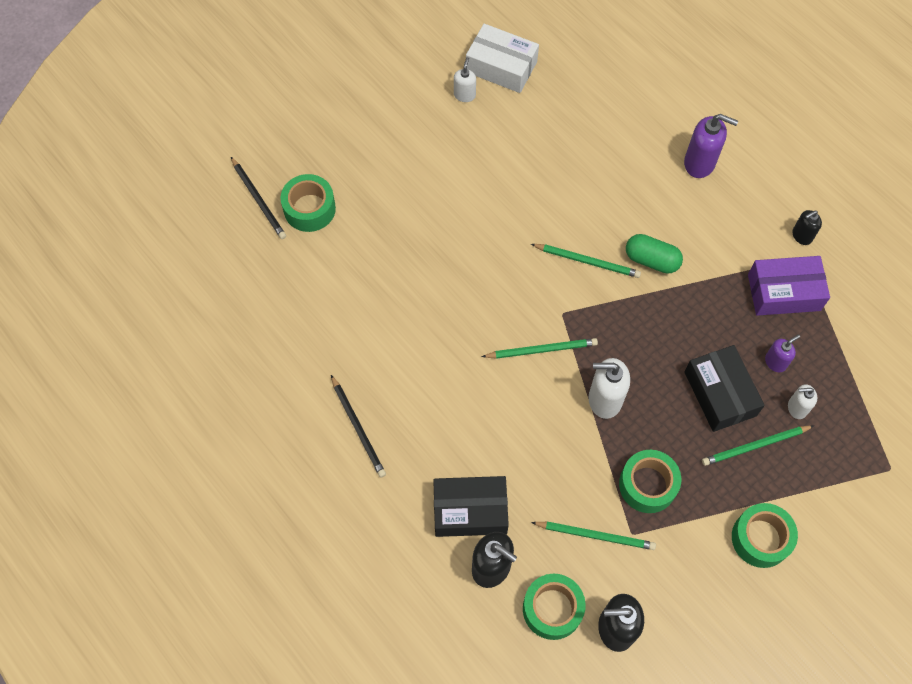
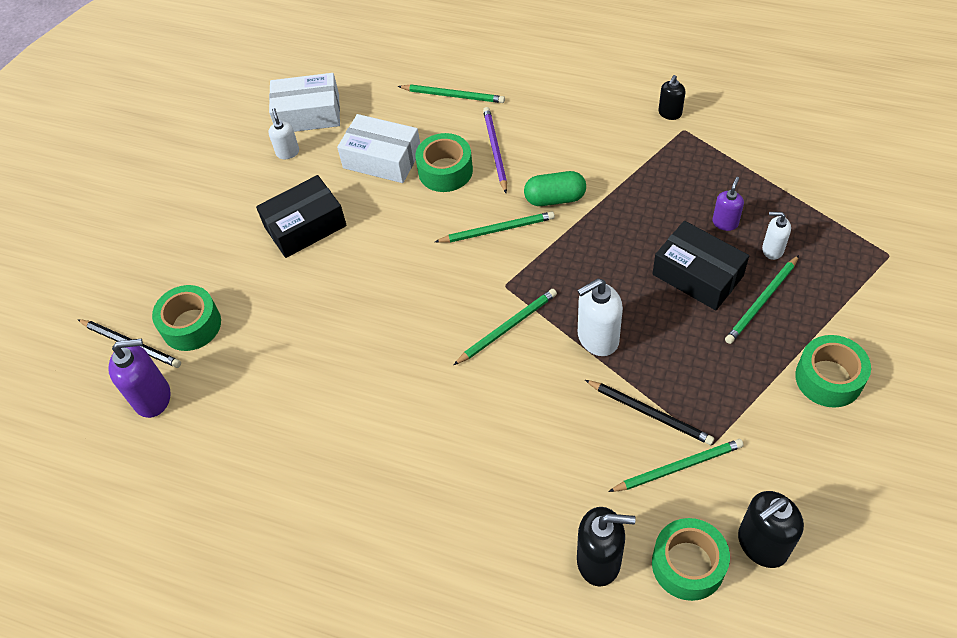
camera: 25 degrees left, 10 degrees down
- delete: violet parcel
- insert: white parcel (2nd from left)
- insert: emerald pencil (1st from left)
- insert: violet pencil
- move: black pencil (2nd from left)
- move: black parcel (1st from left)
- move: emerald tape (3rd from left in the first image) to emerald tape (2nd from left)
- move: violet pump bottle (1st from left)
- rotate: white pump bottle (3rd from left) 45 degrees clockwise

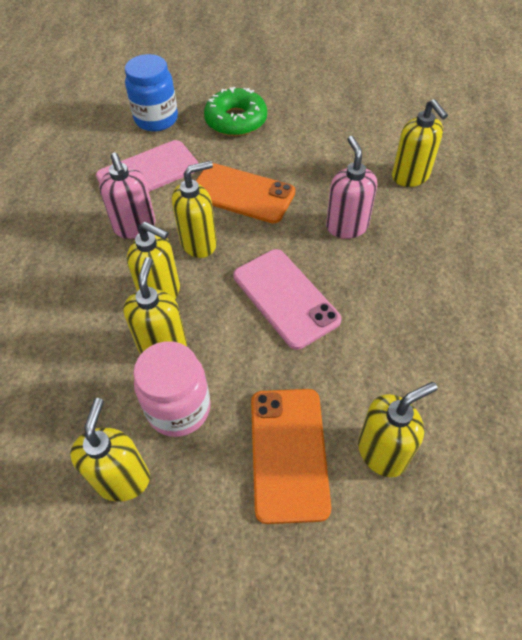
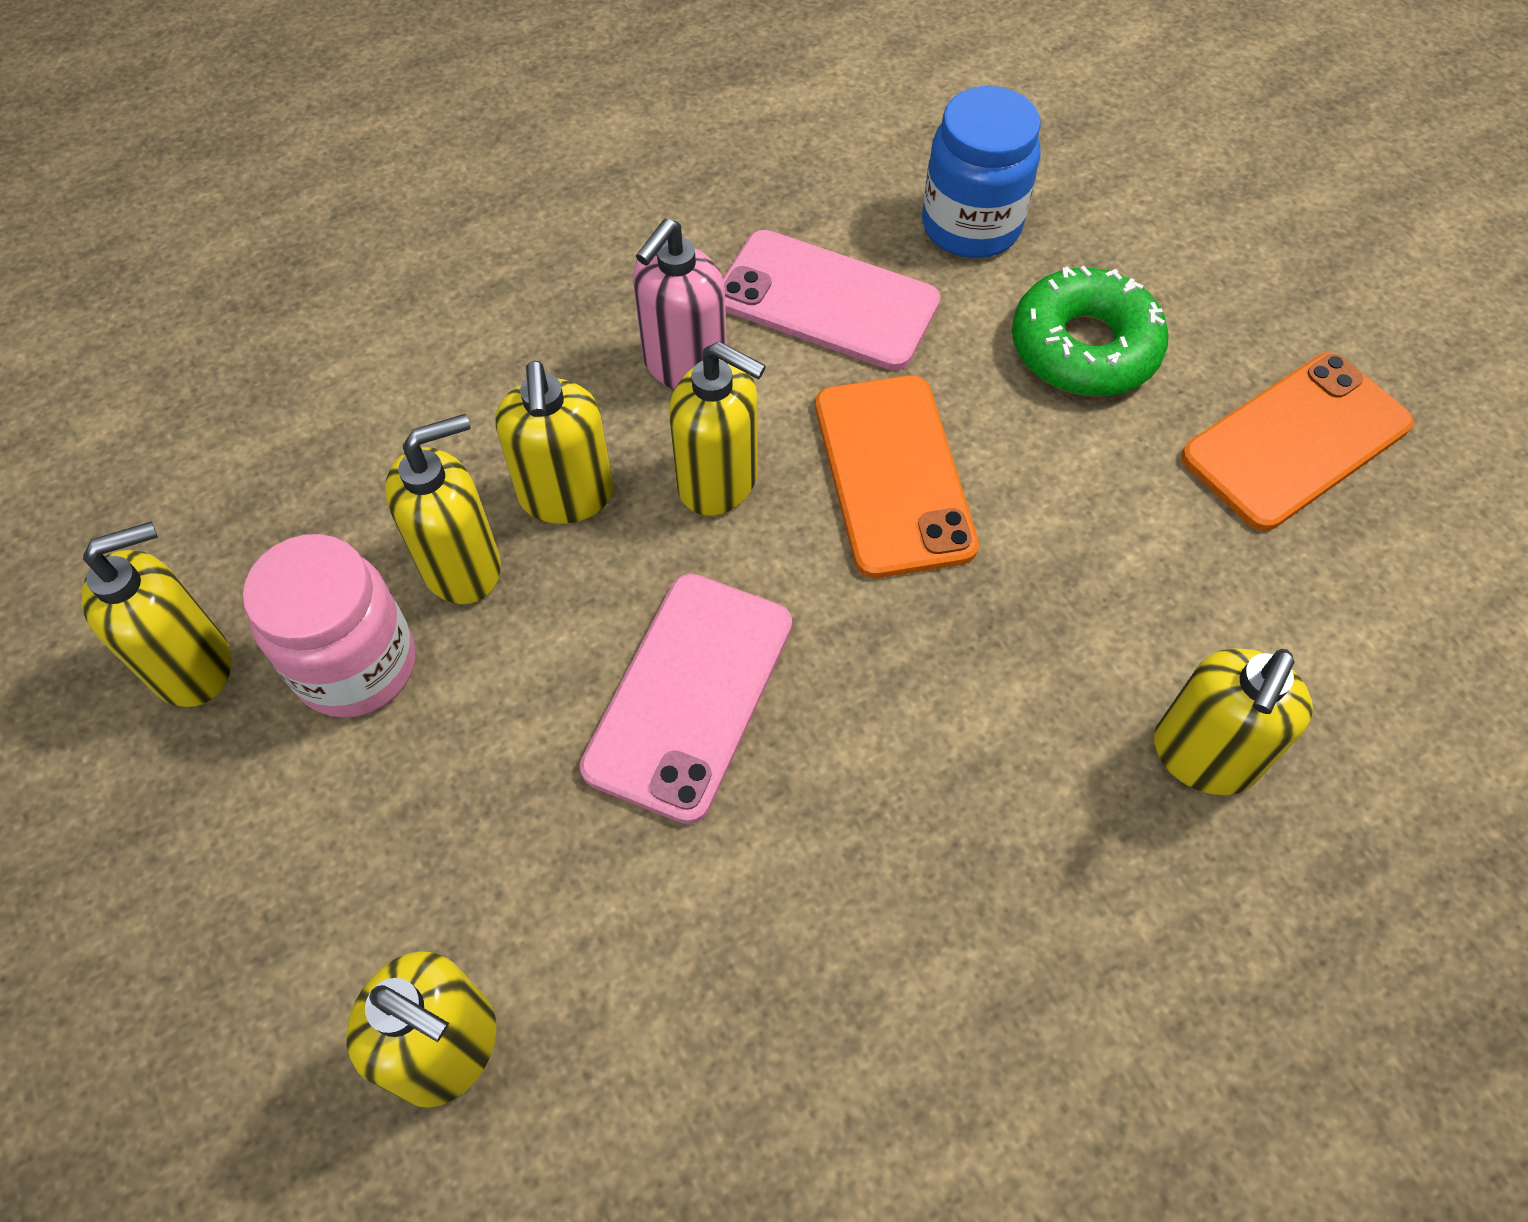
camera: 55 degrees right, 5 degrees up
- delete: rose-pink pump bottle (2nd from left)
- move: orange phone (2nd from left)

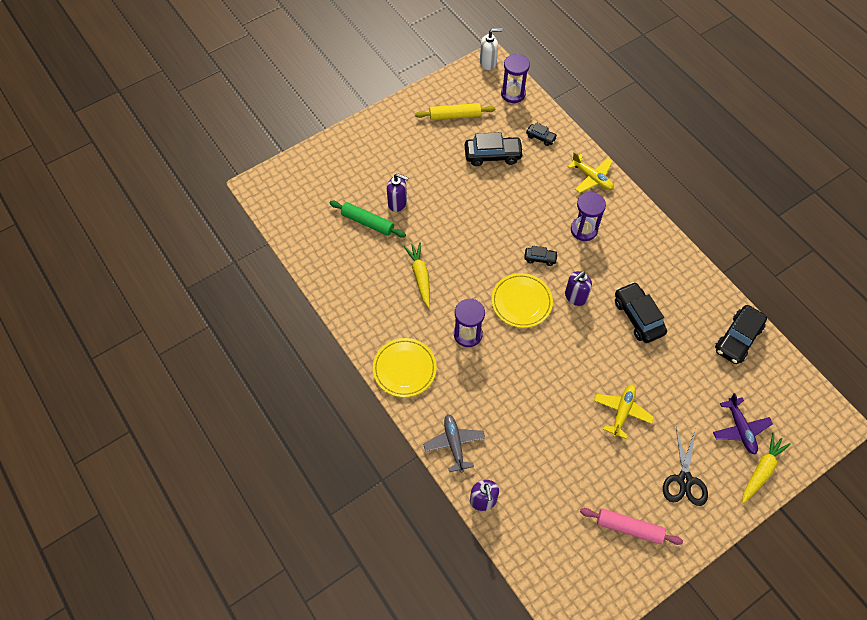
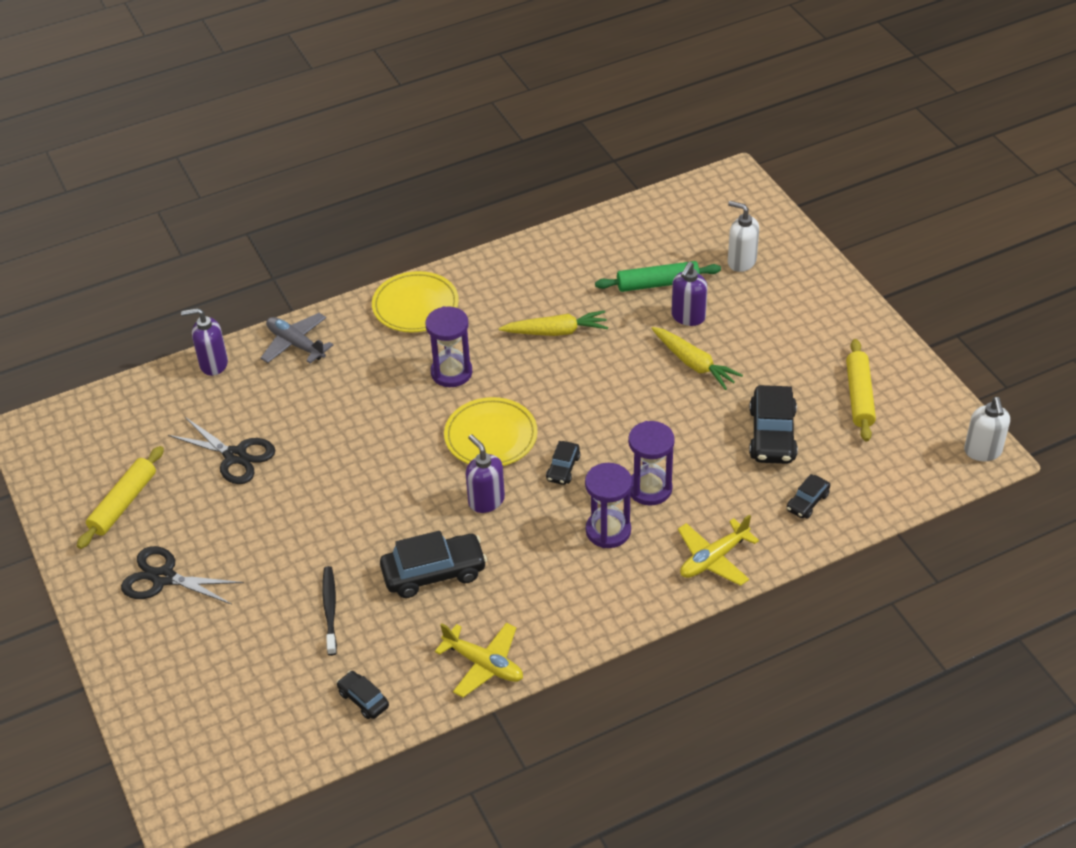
camera: 100 degrees right, 15 degrees down
- delete: violet plane
- insert: black scissors (2nd from left)
- insert: black tooth brush
- insert: white pump bottle (1st from left)
- move: violet sandglass (2nd from left in the first image) to violet sandglass (3rd from left)
- move: golden plane (2nd from left in the first image) to golden plane (1st from left)
- move: golden carrot (2nd from left)
- recolor: rose-pink dough roller to golden dough roller (1st from left)
- rotate: emerald dough roller 45 degrees clockwise
- rotate: grey plane 135 degrees counterclockwise
- resize: black toy car (5th from left in the first image) x0.53

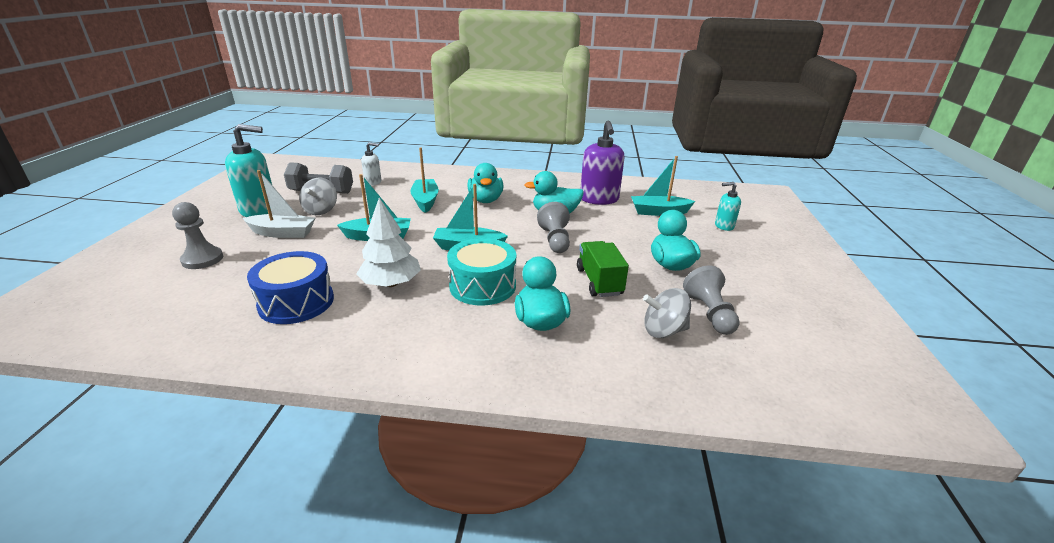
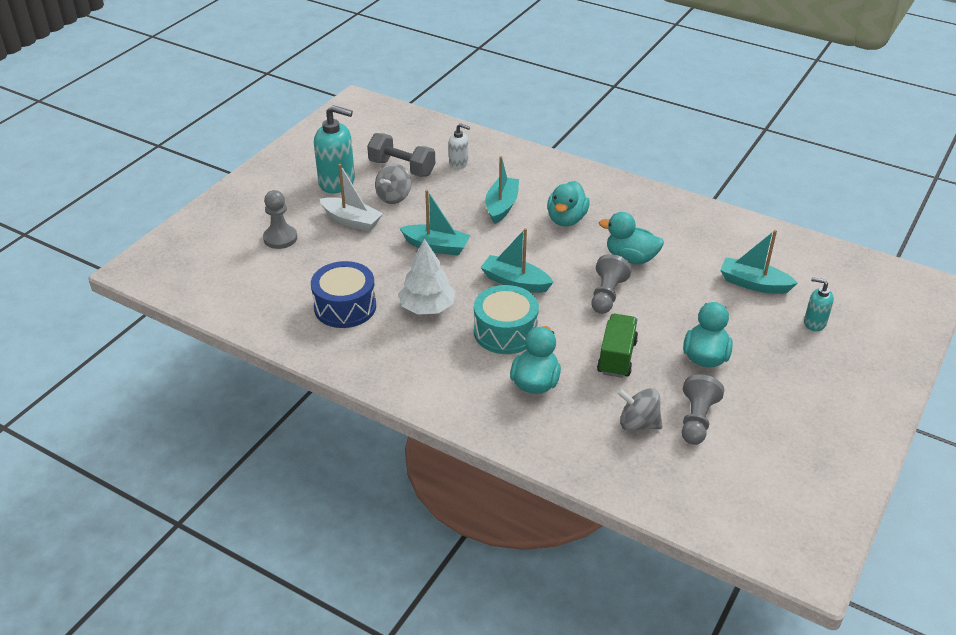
camera: 25 degrees right, 10 degrees up
- delete: violet pump bottle

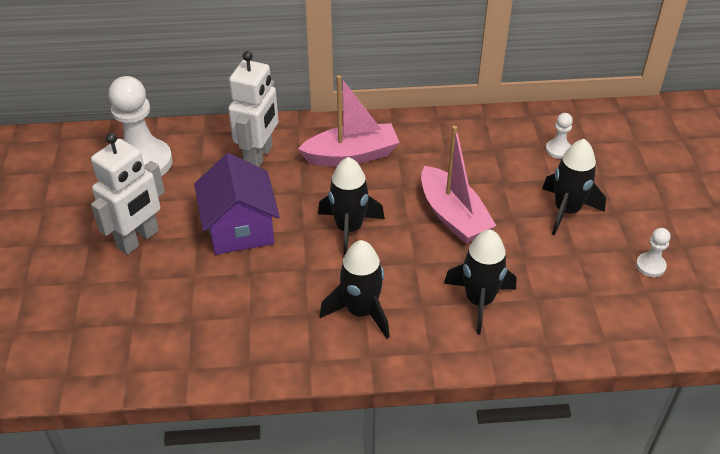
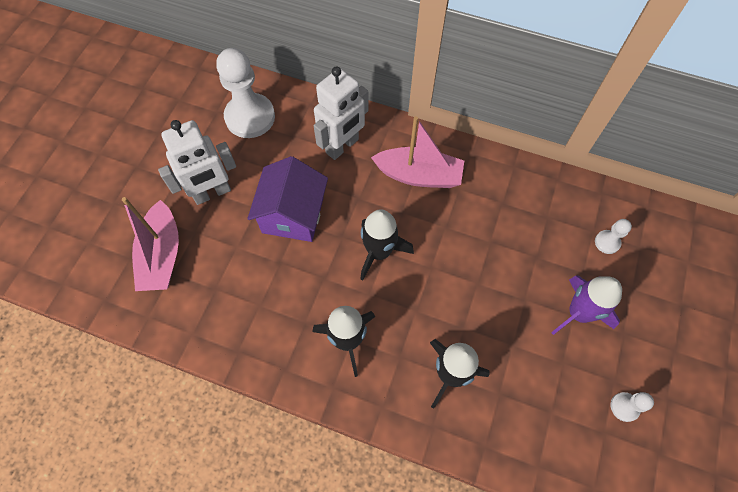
camera: 25 degrees right, 20 degrees up
- move: rose-pink toy boat (2nd from left in the first image) to rose-pink toy boat (1st from left)
- recolor: black toy rocket (4th from left) to violet toy rocket

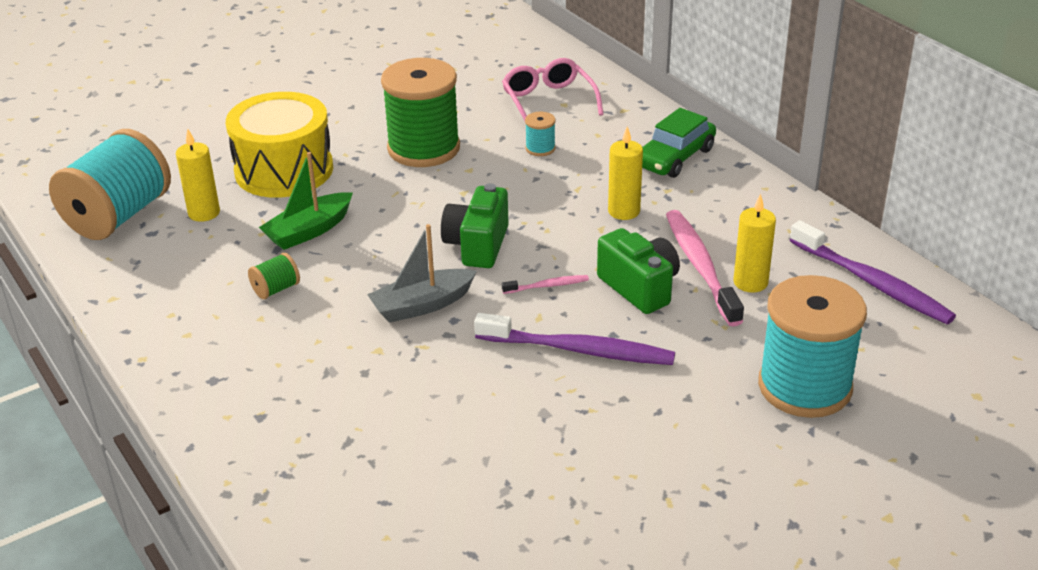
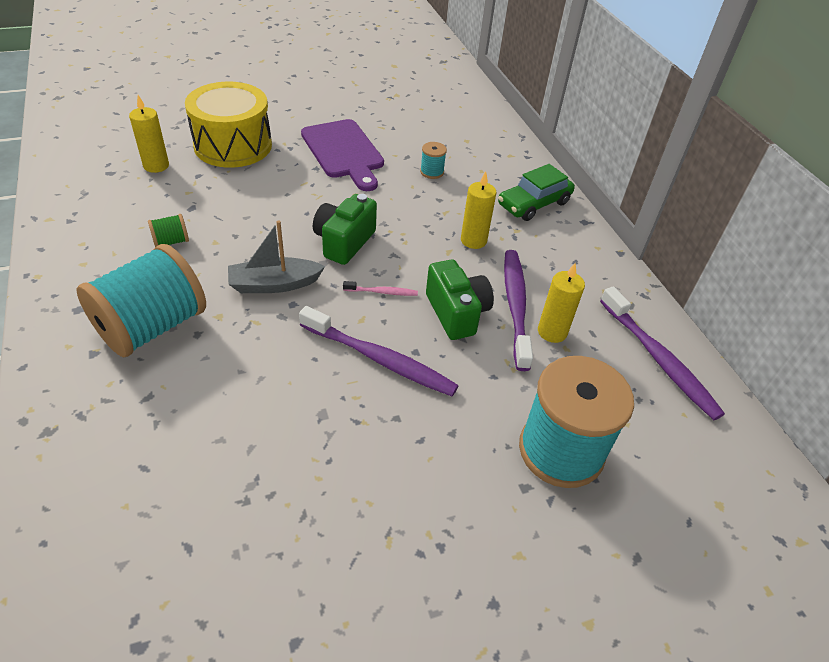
camera: 10 degrees right, 10 degrees up
- delete: emerald toy boat
- delete: rose-pink eyeglasses
- move: teal spool (1st from left)
- replace: emerald spool (2nd from left) to violet cutting board
- recolor: rose-pink tooth brush (2nd from left) to violet tooth brush (2nd from left)

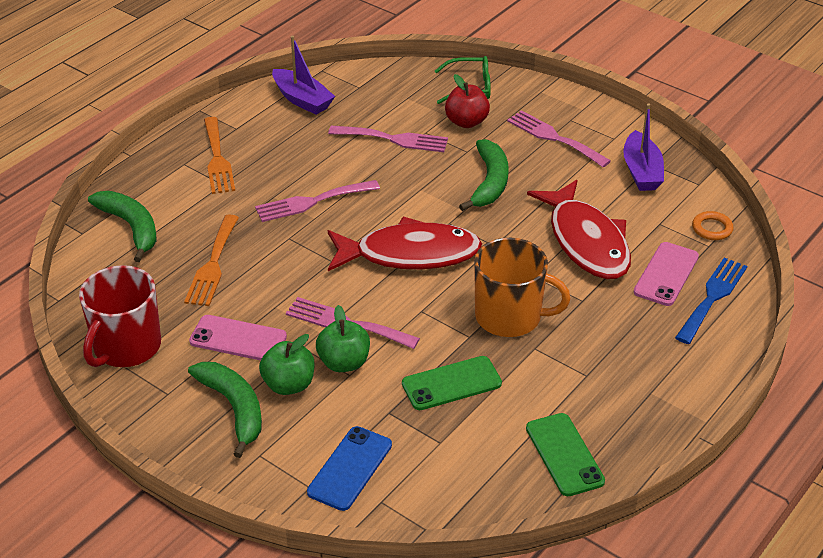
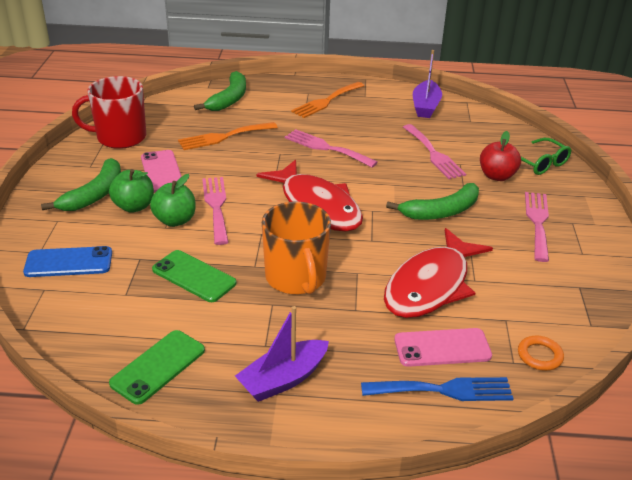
camera: 55 degrees right, 5 degrees down
- move: violet toy boat (2nd from left in the first image) to violet toy boat (1st from left)

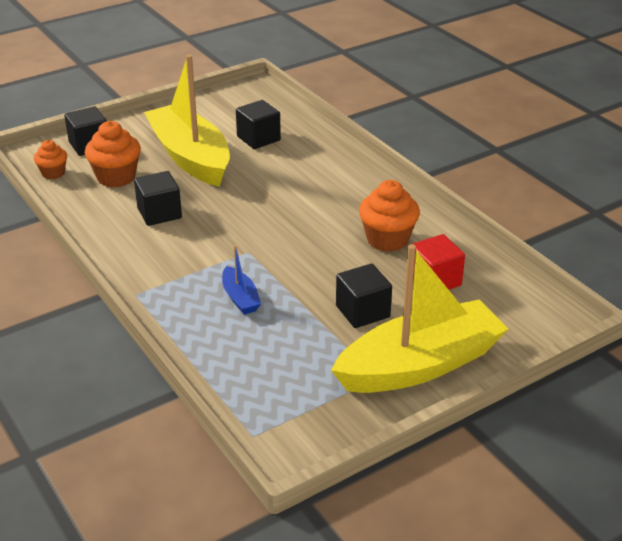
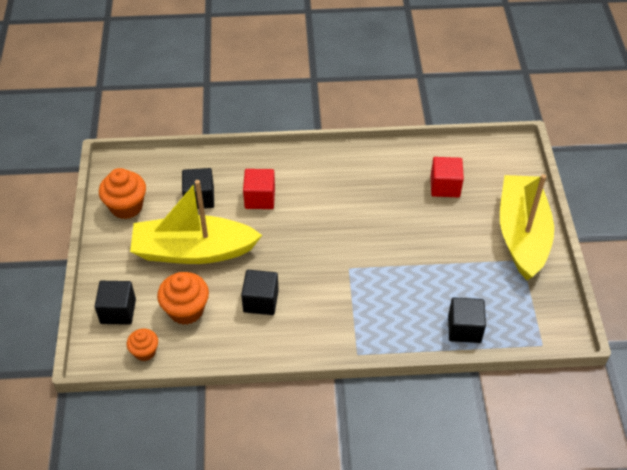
camera: 60 degrees left, 15 degrees up
- delete: blue toy boat
- insert: scarlet block (1st from left)
- move: black block (4th from left)
- move: orange cupcake (3rd from left in the first image) to orange cupcake (1st from left)

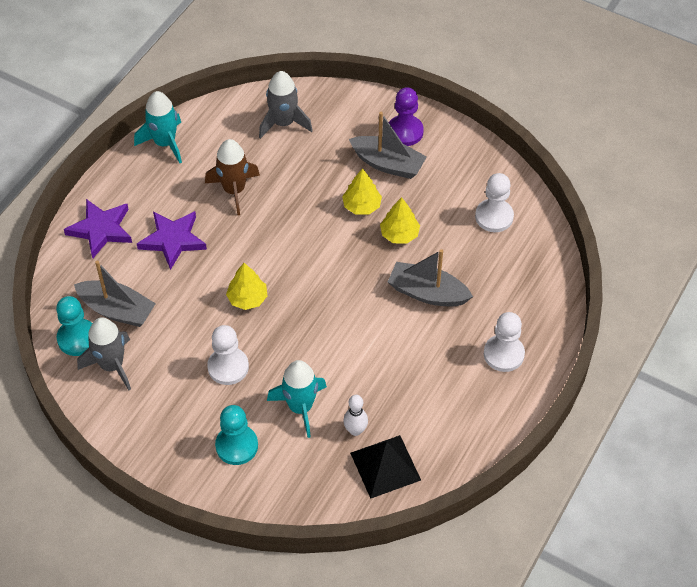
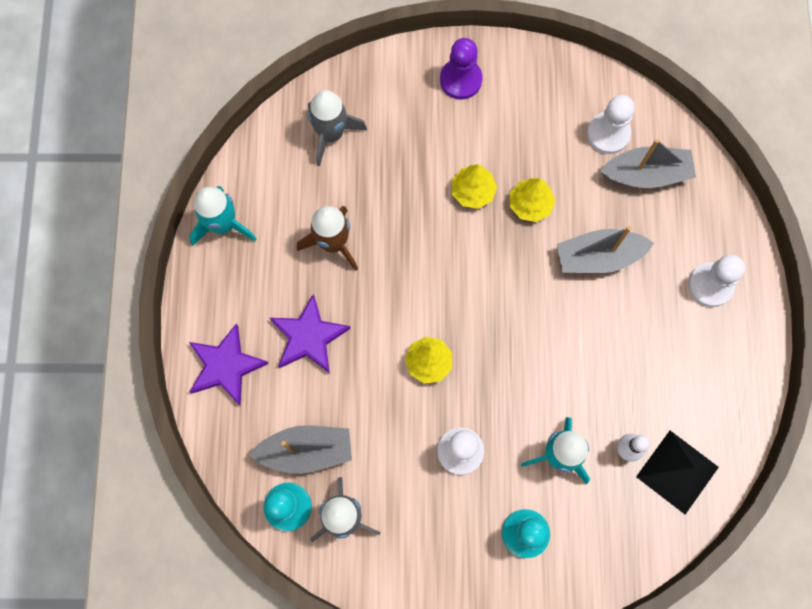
camera: 30 degrees left, 20 degrees up
- move: grey toy boat (2nd from left in the first image) to grey toy boat (3rd from left)

